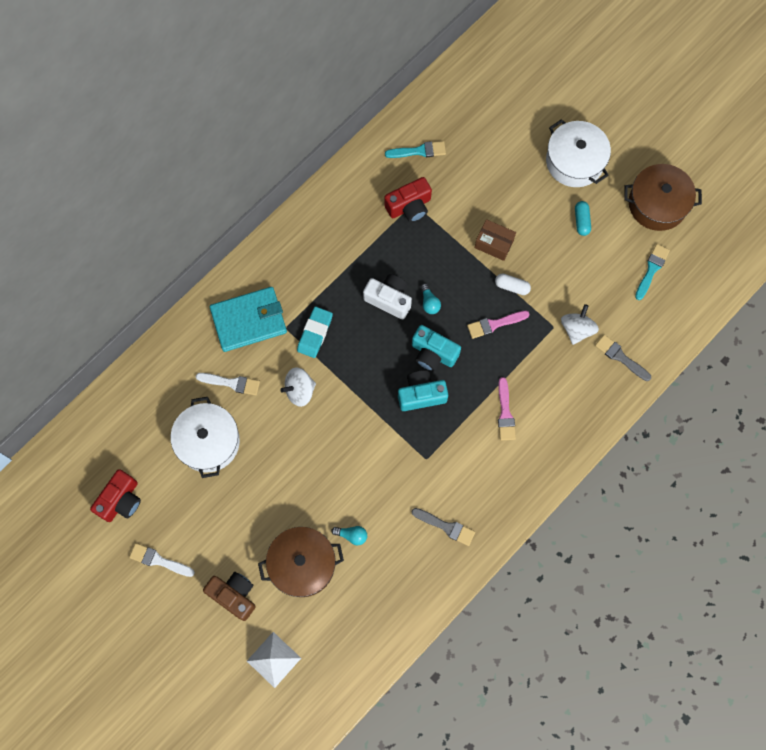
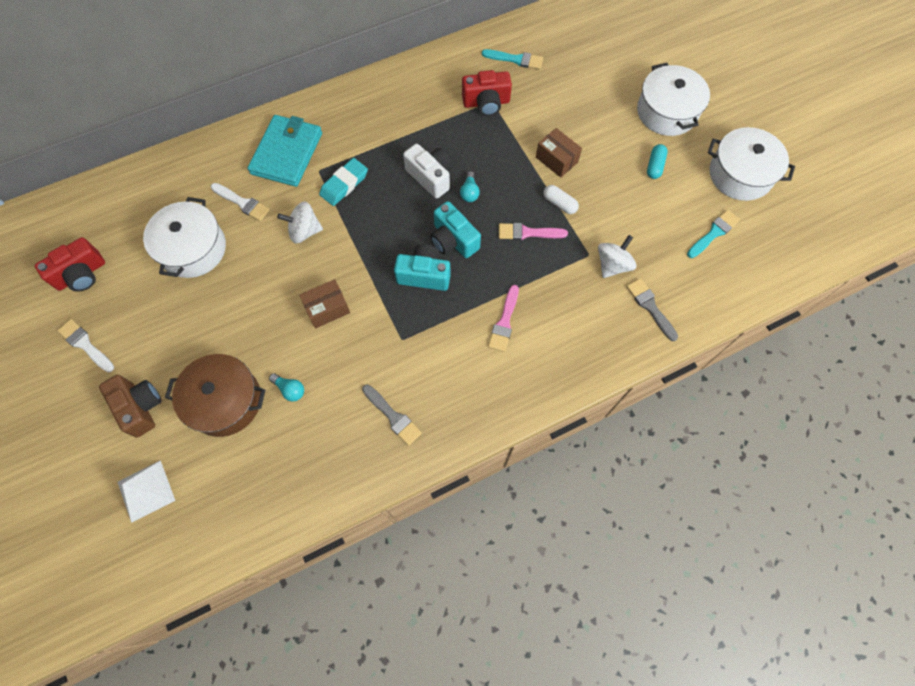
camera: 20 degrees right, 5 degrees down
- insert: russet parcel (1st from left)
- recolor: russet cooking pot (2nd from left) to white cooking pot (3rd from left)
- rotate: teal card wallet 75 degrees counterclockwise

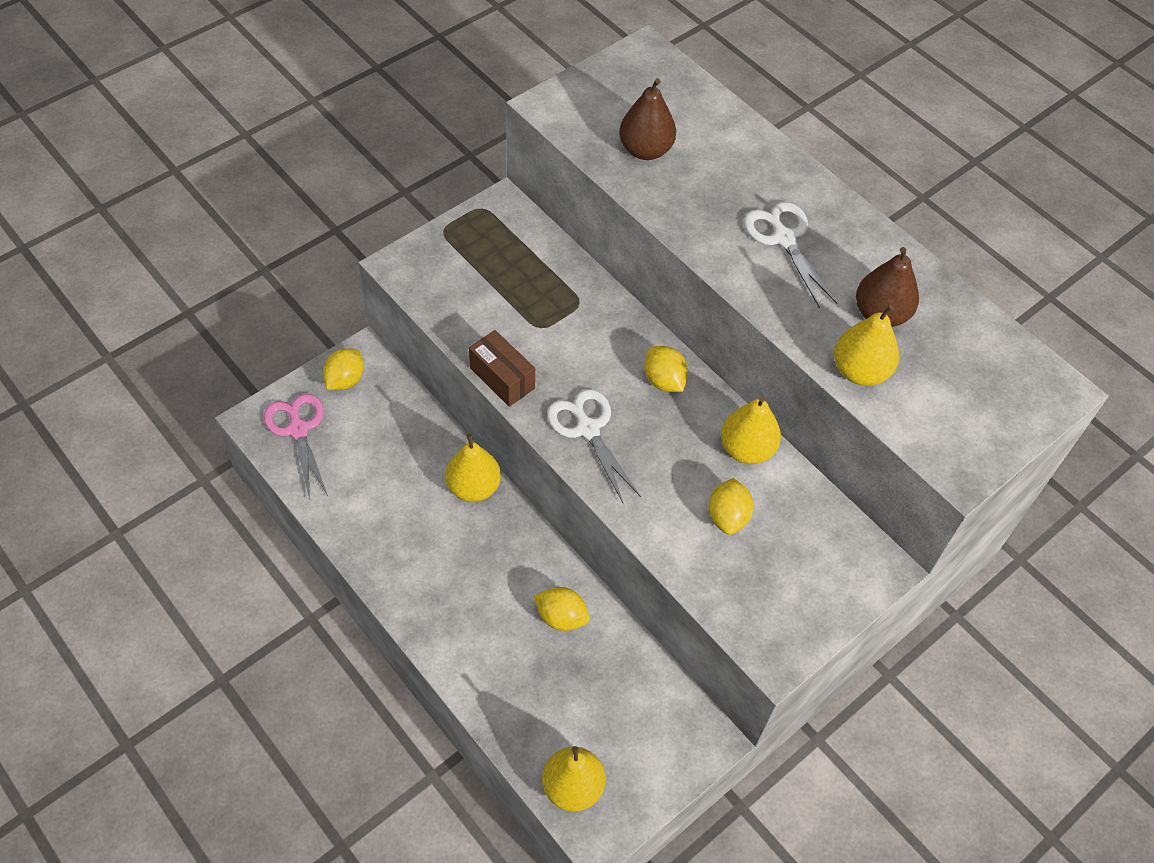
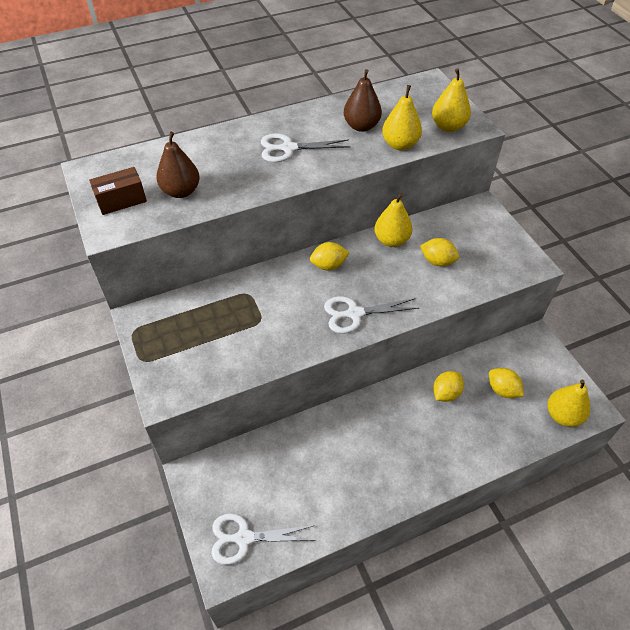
camera: 70 degrees left, 5 degrees down
- move: golden toy lemon (1st from left in the first image) to golden toy lemon (4th from left)
- move: golden toy pear (1st from left in the first image) to golden toy pear (3rd from left)
- move: russet parcel
- recolor: rose-pink scissors to white scissors (1st from left)

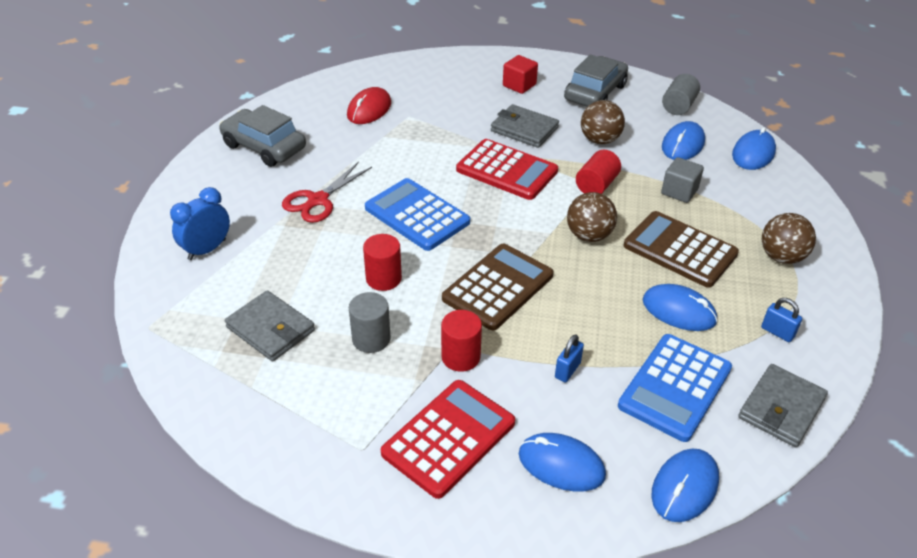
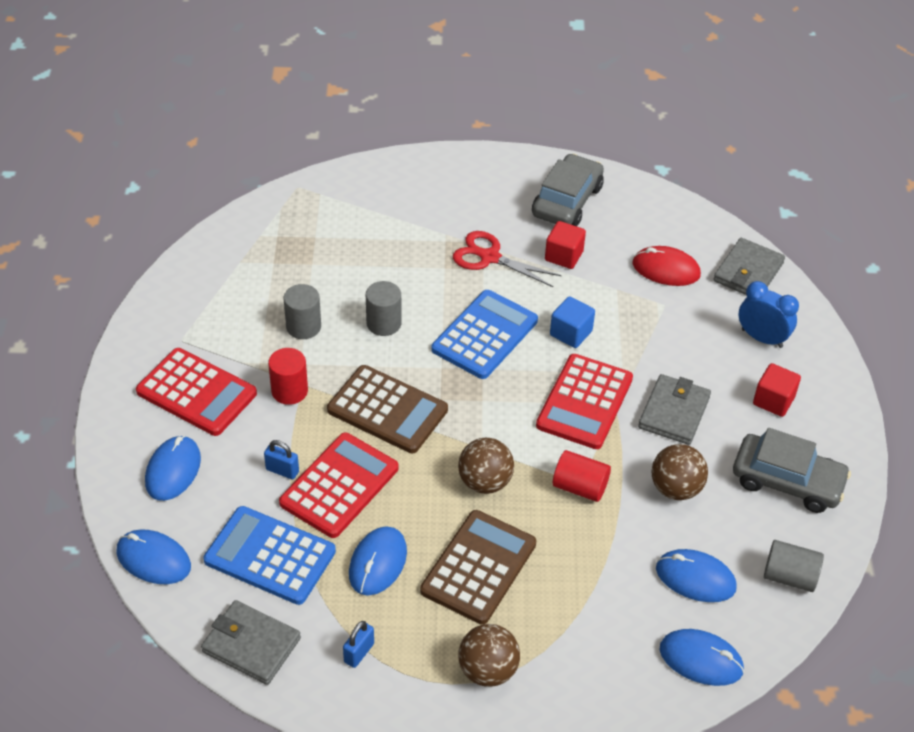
camera: 80 degrees right, 5 degrees up
- delete: grey block
- insert: scarlet pocket calculator (2nd from left)
- insert: scarlet block (1st from left)
- insert: blue block
- move: blue bedside clock
- move: grey card wallet (1st from left in the first image) to grey card wallet (3rd from left)
- recolor: scarlet cylinder (1st from left) to grey cylinder (2nd from left)

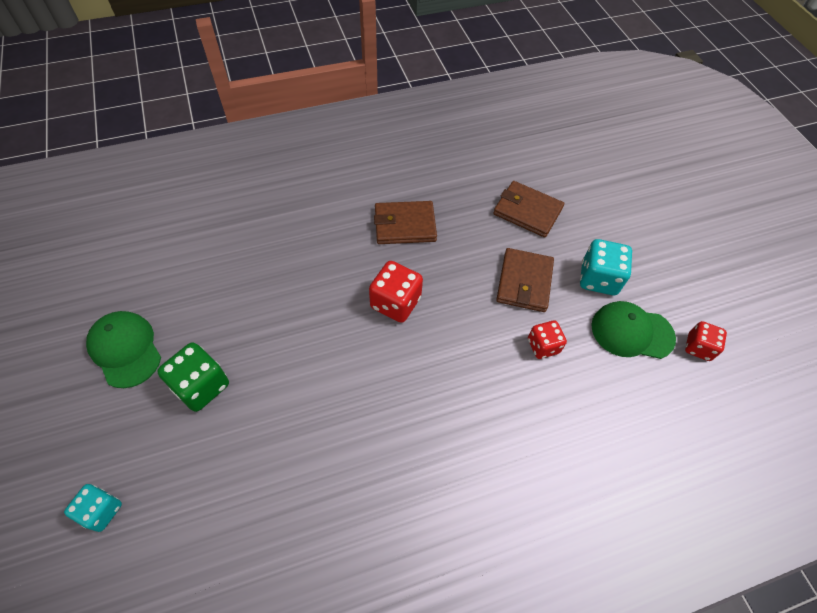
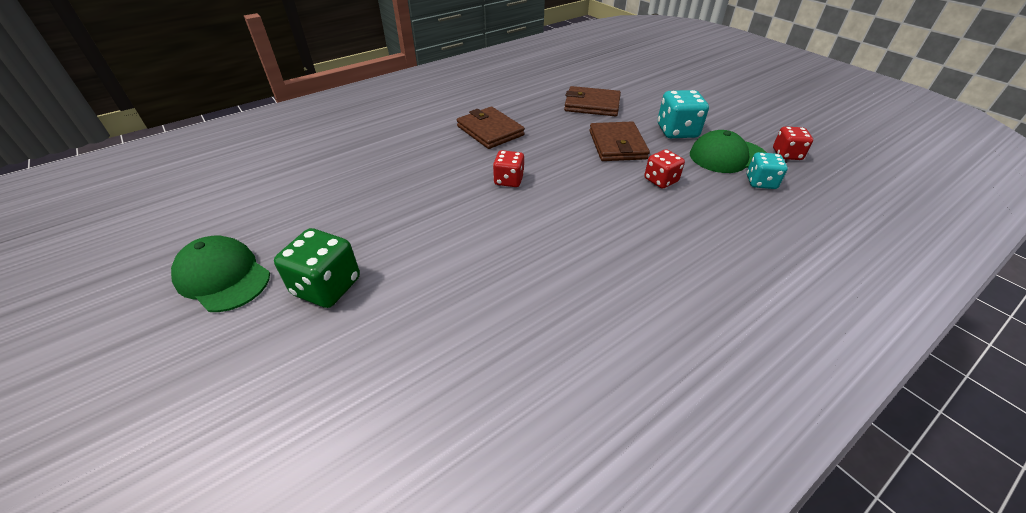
camera: 15 degrees left, 15 degrees down
- move: teal dice (1st from left in the first image) to teal dice (2nd from left)
- rotate: russet card wallet (1st from left) 75 degrees clockwise
- resize: scarlet dice (1st from left) x0.65

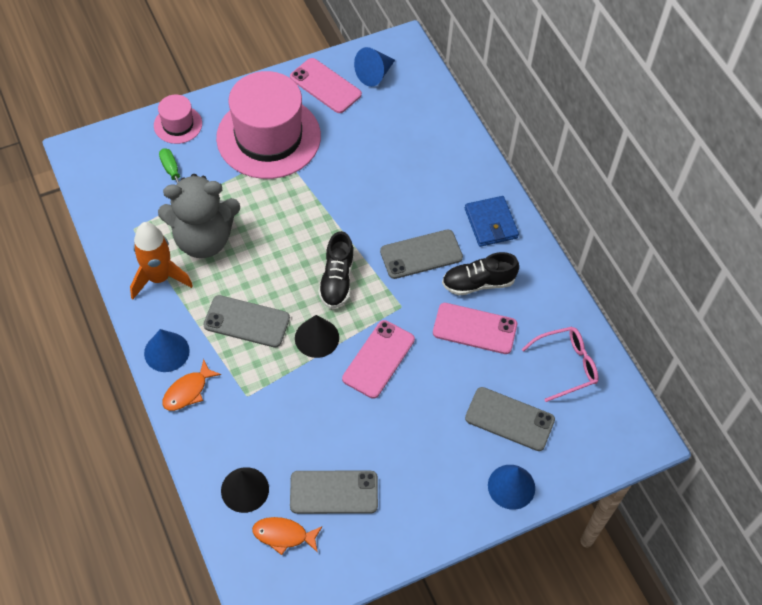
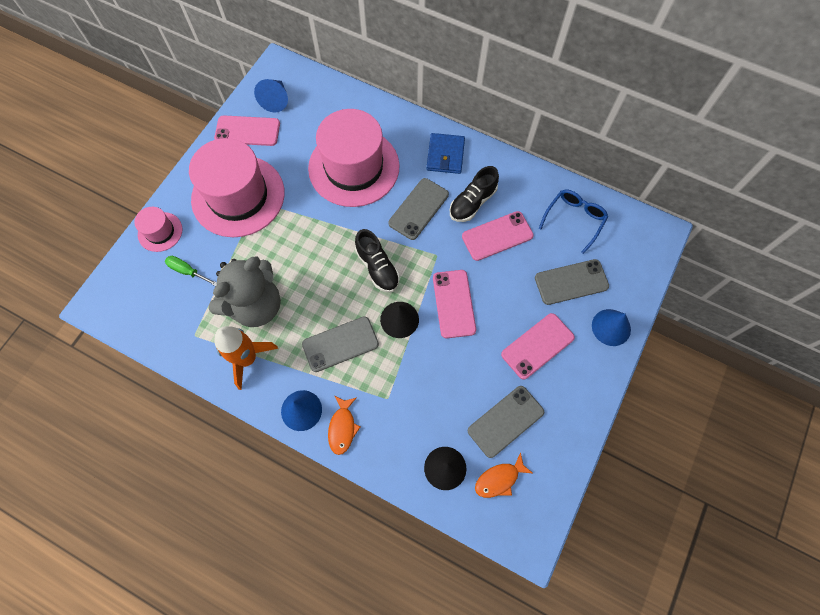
camera: 35 degrees left, 10 degrees up
- insert: rose-pink top hat (3rd from left)
- insert: rose-pink phone (4th from left)
- recolor: rose-pink eyeglasses to blue eyeglasses
- rotate: blue card wallet 60 degrees clockwise

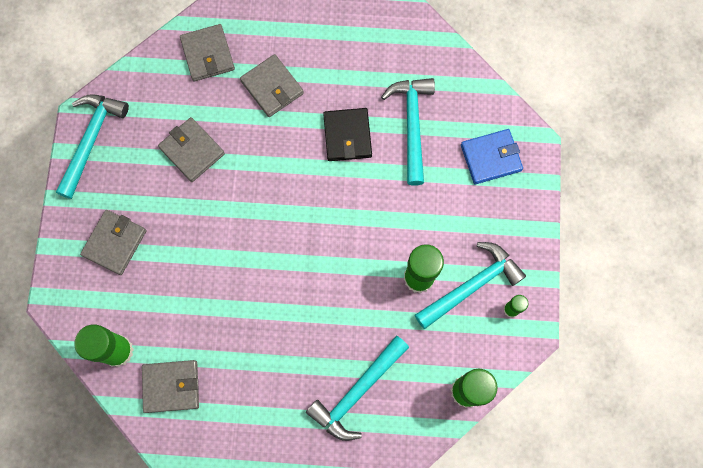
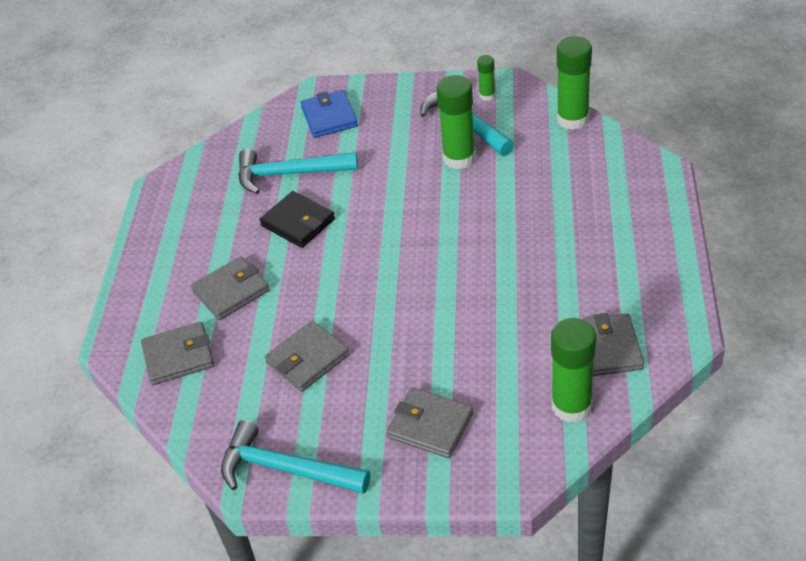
camera: 85 degrees left, 30 degrees down
- delete: teal claw hammer (2nd from left)
- rotate: black card wallet 45 degrees clockwise

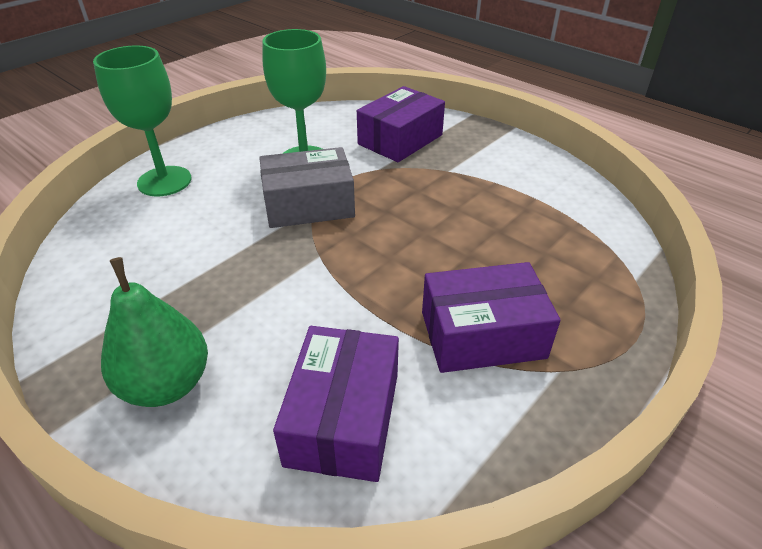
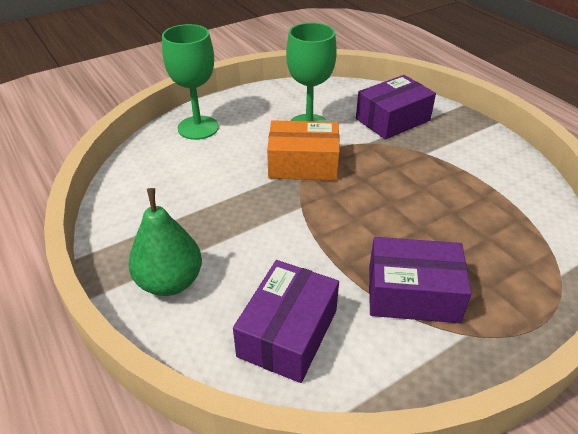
camera: 15 degrees right, 0 degrees up
- recolor: grey parcel to orange parcel

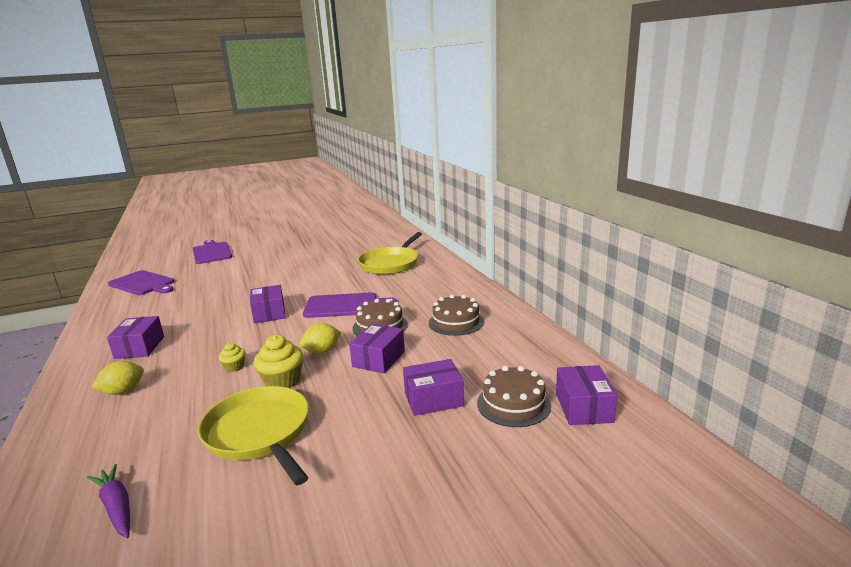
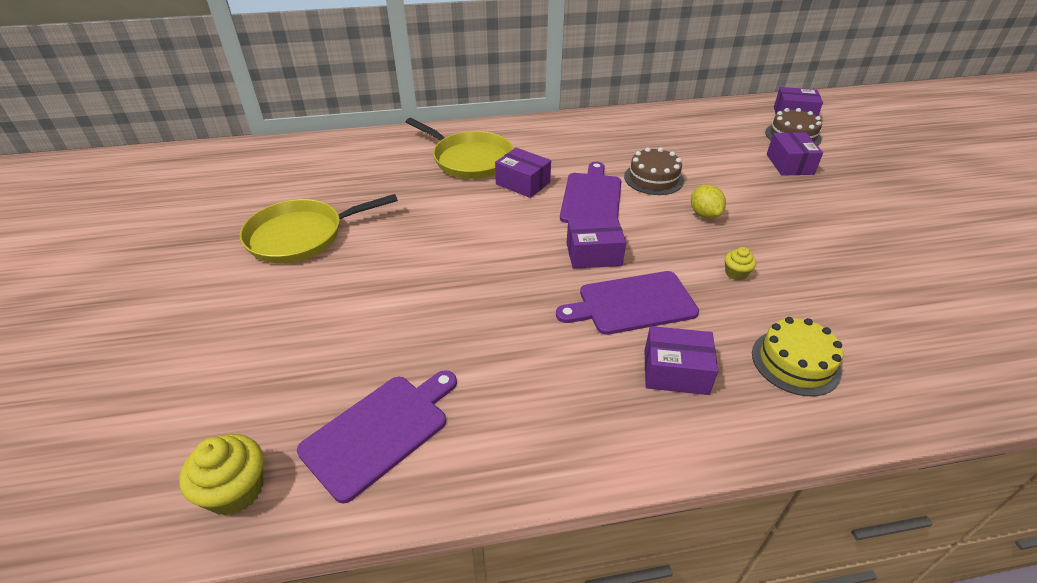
camera: 80 degrees left, 20 degrees up
- delete: violet carrot
- delete: russet gateau (2nd from left)
- move: violet cutting board (2nd from left in the first image) to violet cutting board (3rd from left)
- move: golden skillet (1st from left)
- move: golden cupcake (2nd from left in the first image) to golden cupcake (1st from left)
- move: violet parcel (3rd from left in the first image) to violet parcel (1st from left)
- replace: golden toy lemon (1st from left) to golden gateau

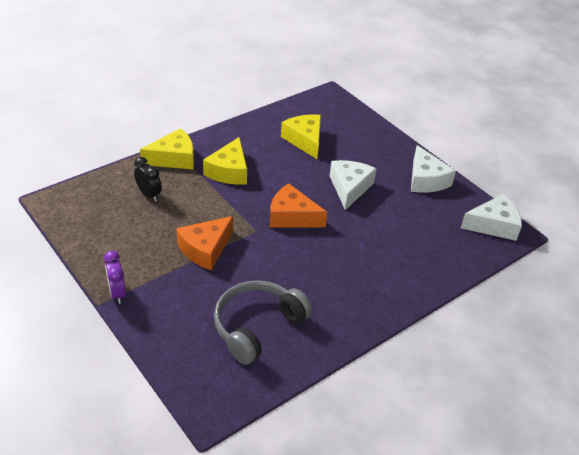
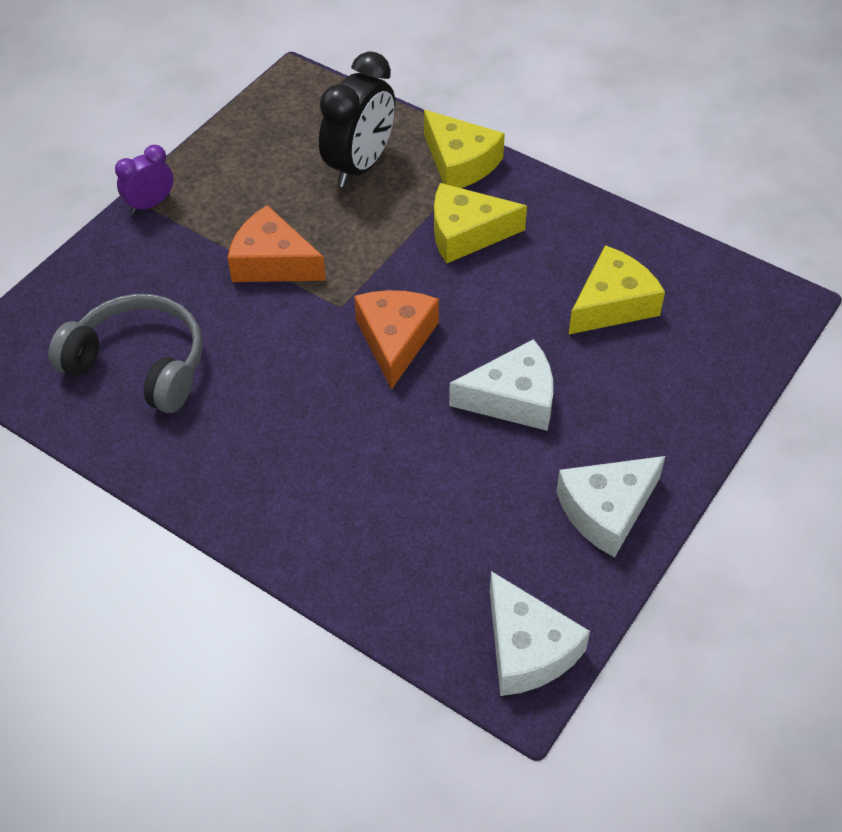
camera: 75 degrees right, 10 degrees up
- resize: black bedside clock x1.79

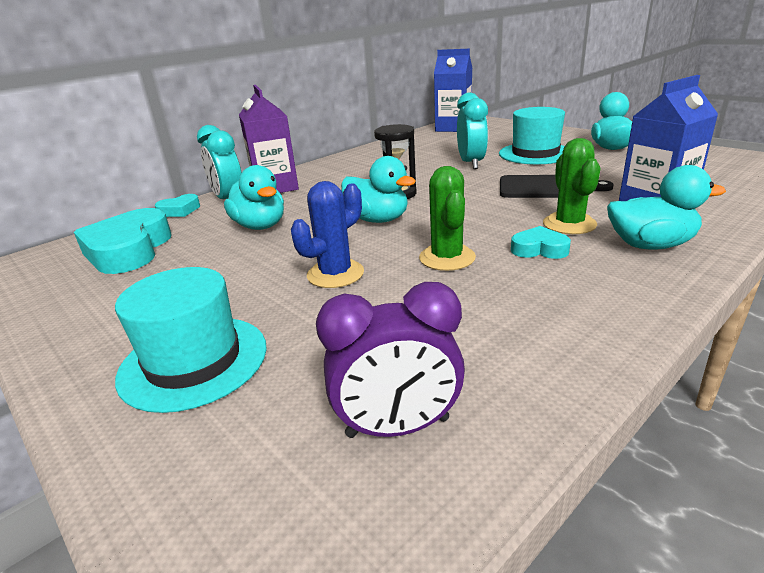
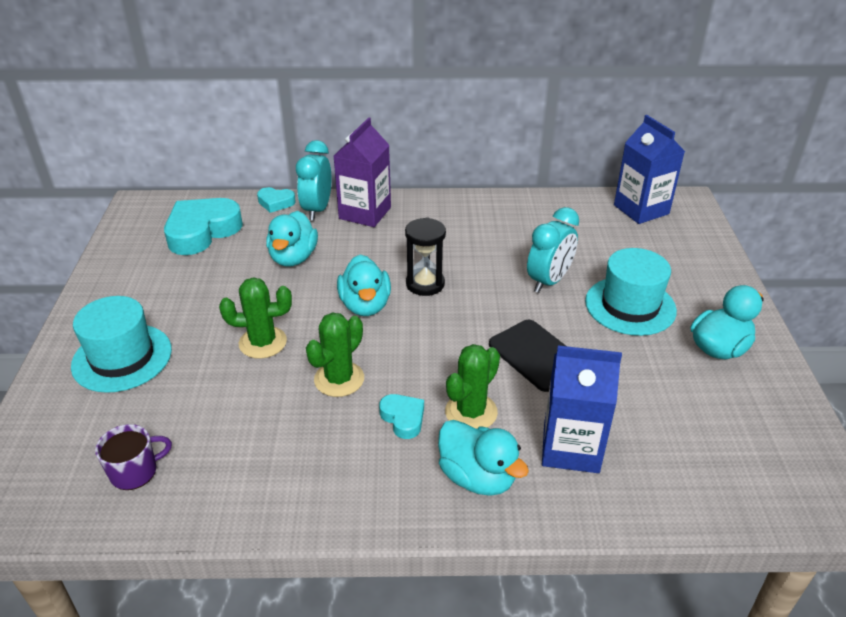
camera: 40 degrees right, 10 degrees up
- replace: violet bedside clock to violet mug
- recolor: blue cactus to emerald cactus (1st from left)

